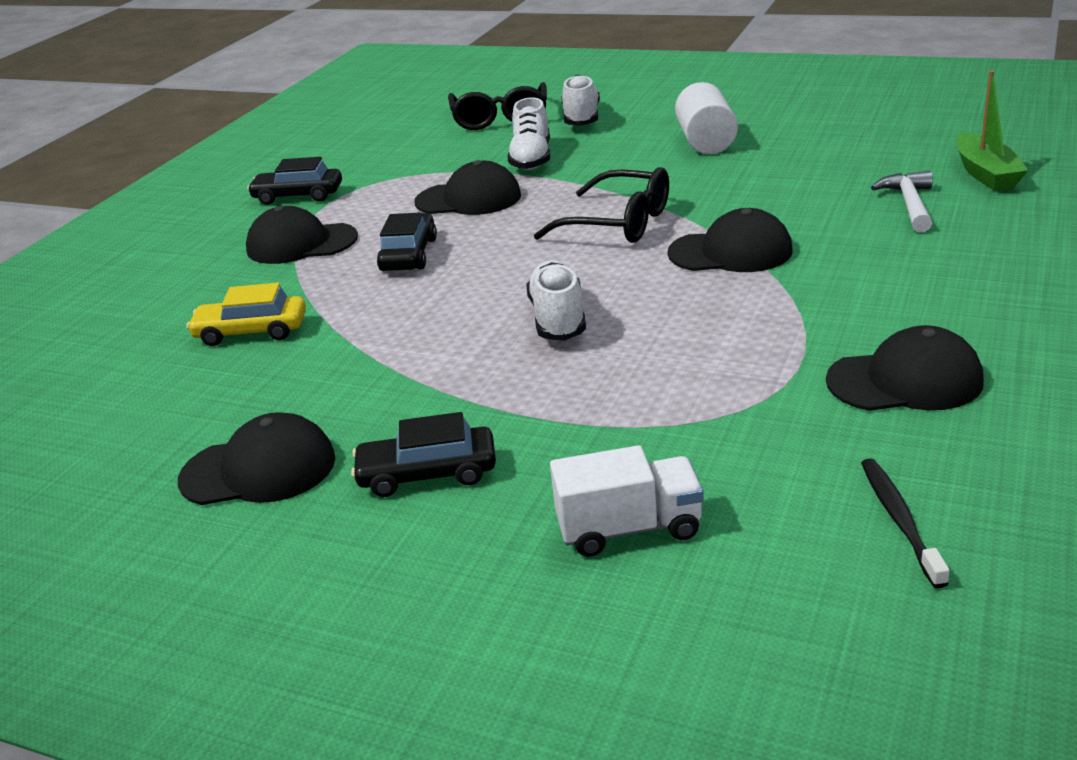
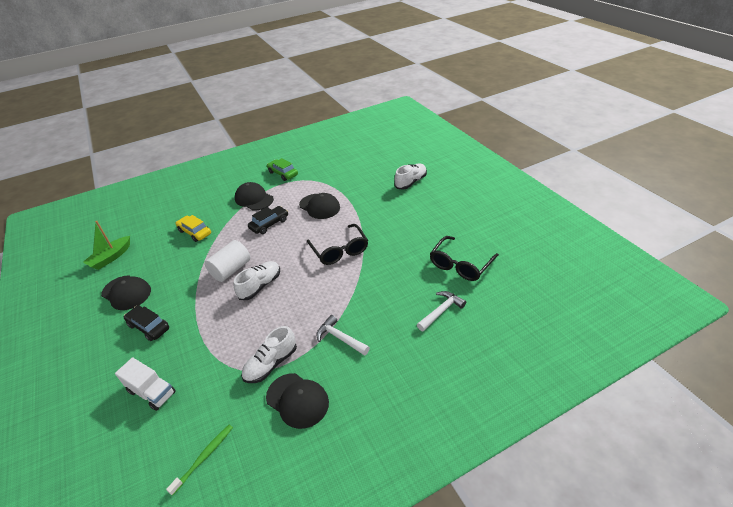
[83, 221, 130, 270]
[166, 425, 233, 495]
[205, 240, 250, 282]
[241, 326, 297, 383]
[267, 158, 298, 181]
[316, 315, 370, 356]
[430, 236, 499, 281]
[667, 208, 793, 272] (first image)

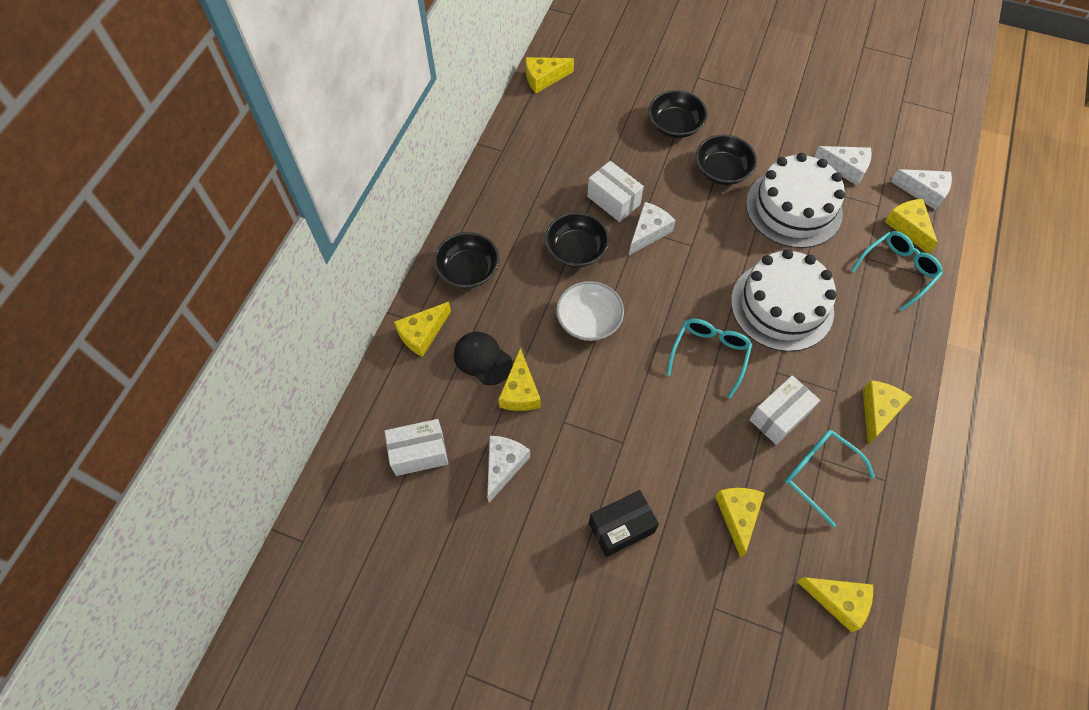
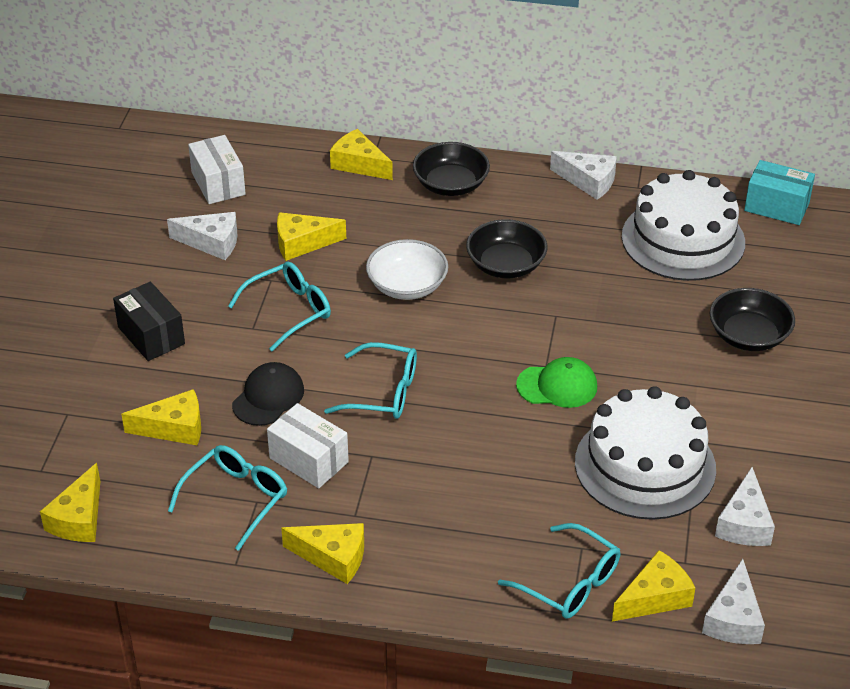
[228, 261, 331, 351]
[232, 362, 304, 426]
[516, 357, 597, 408]
[550, 151, 617, 200]
[622, 170, 745, 281]
[744, 160, 815, 225]
[587, 161, 644, 222] (first image)
[696, 134, 757, 185] (first image)

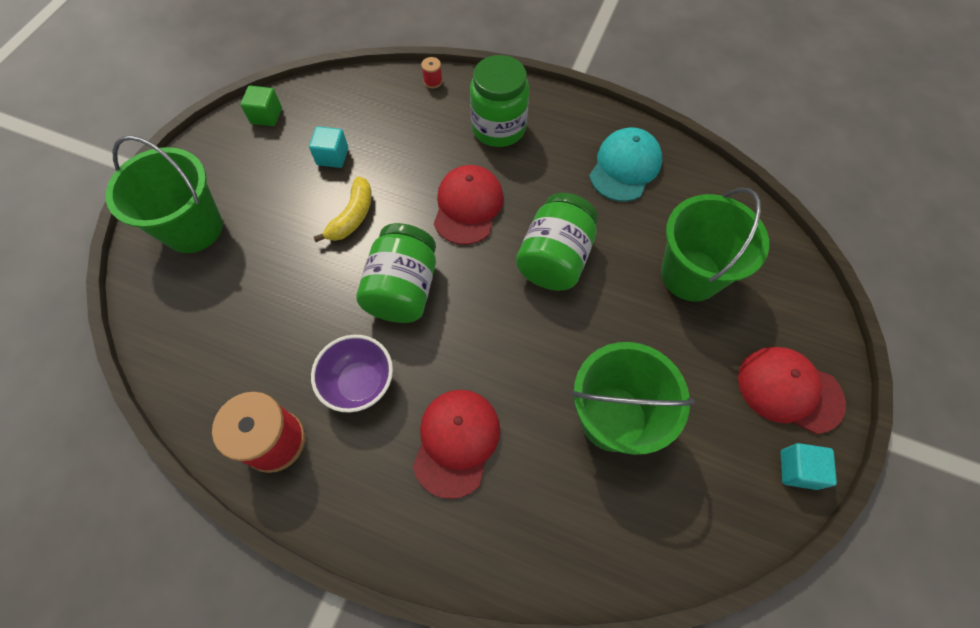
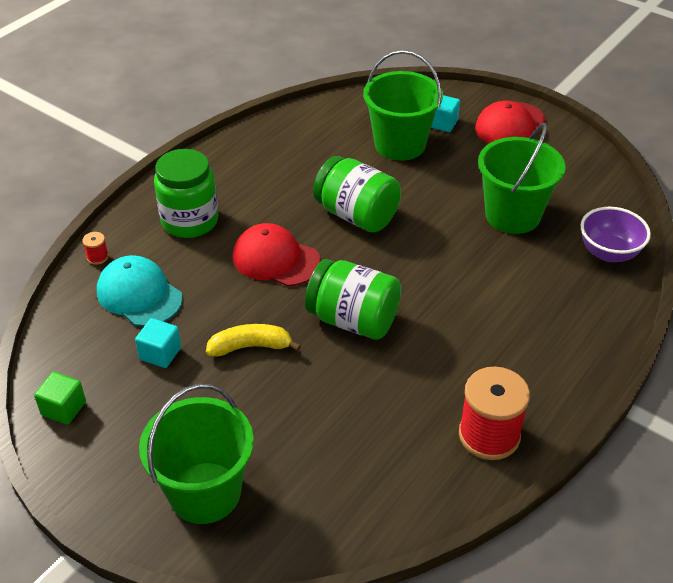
[97, 255, 183, 327]
[206, 324, 301, 356]
[431, 95, 460, 132]
[581, 207, 651, 262]
[413, 390, 500, 499] (first image)

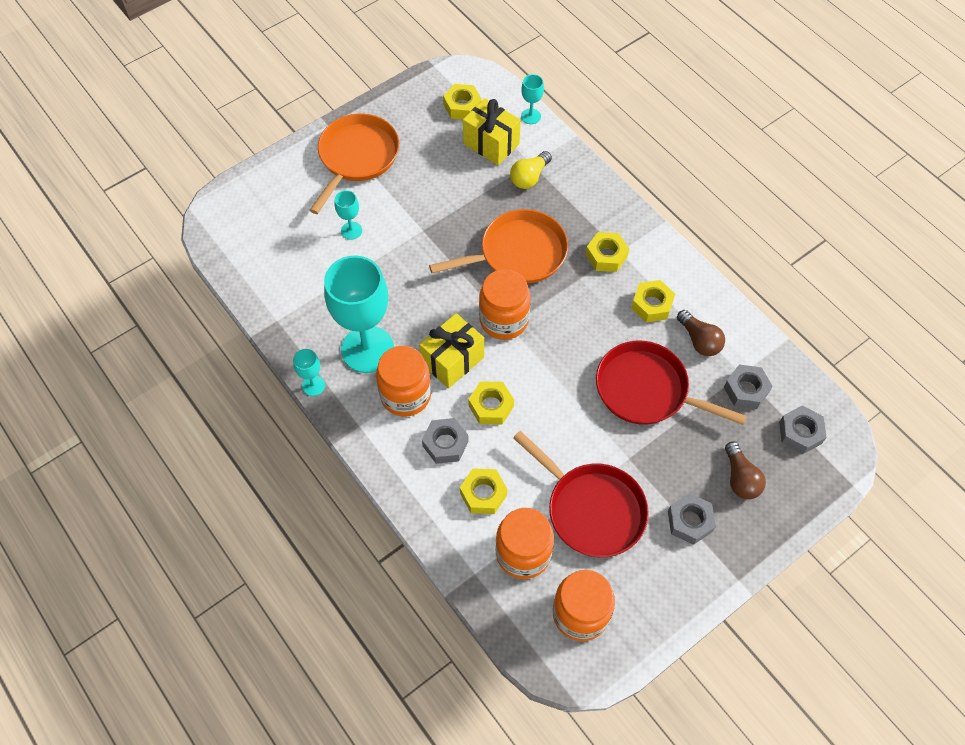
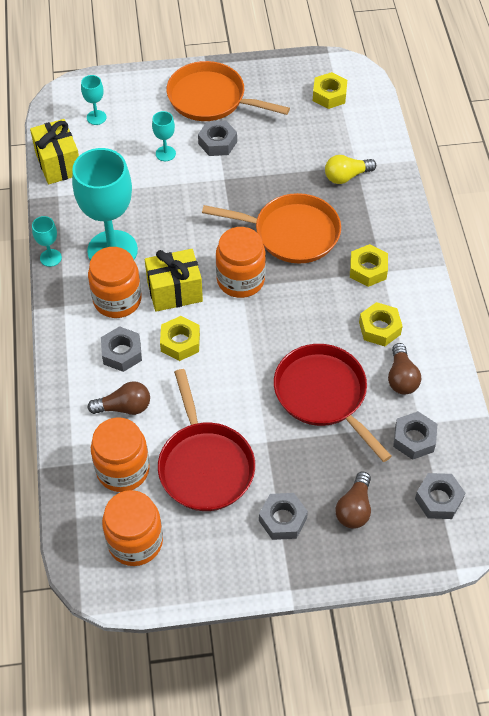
[30, 119, 79, 184]
[81, 75, 107, 125]
[87, 381, 150, 415]
[166, 61, 290, 121]
[198, 120, 237, 156]

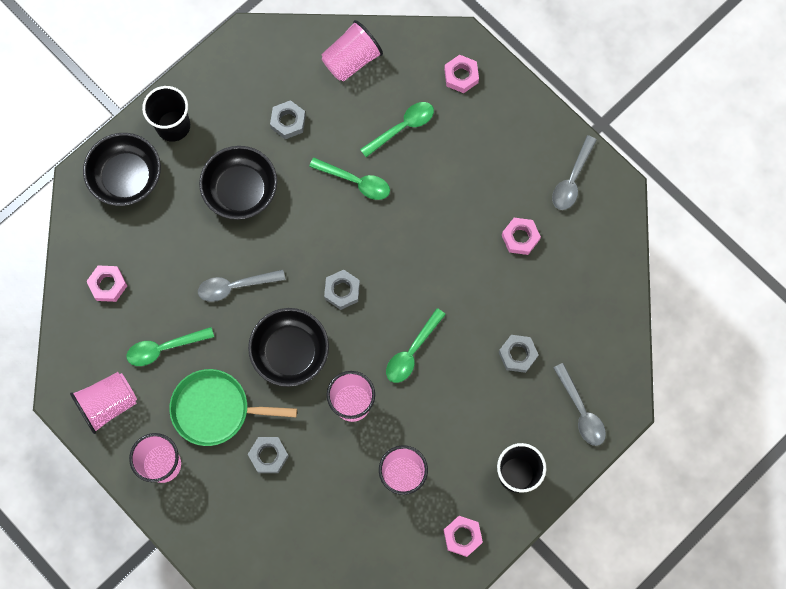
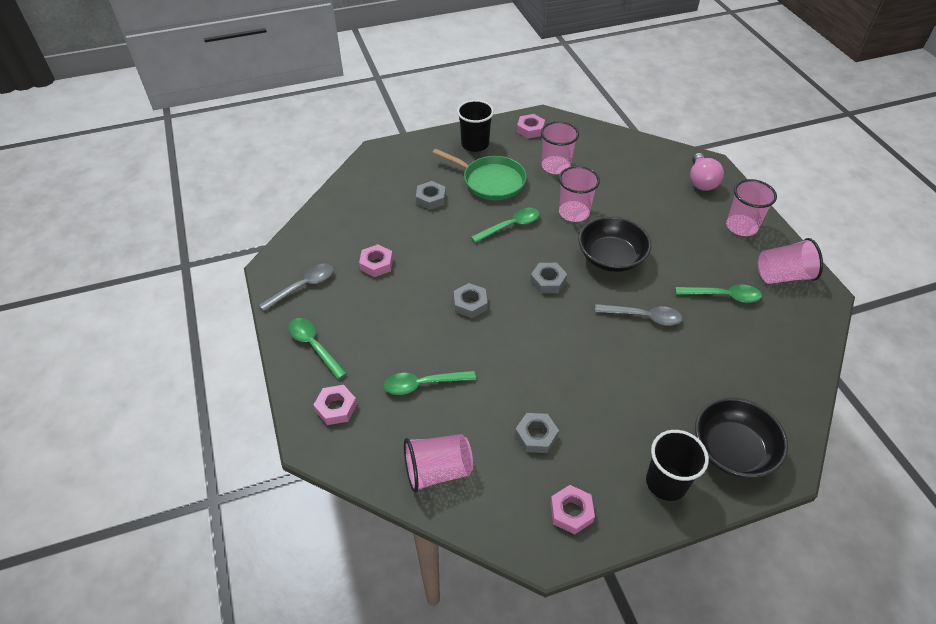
[288, 318, 347, 380]
[432, 149, 527, 200]
[454, 283, 488, 318]
[550, 485, 595, 535]
[690, 153, 724, 191]
[199, 146, 277, 220] (first image)
[554, 363, 606, 446] (first image)

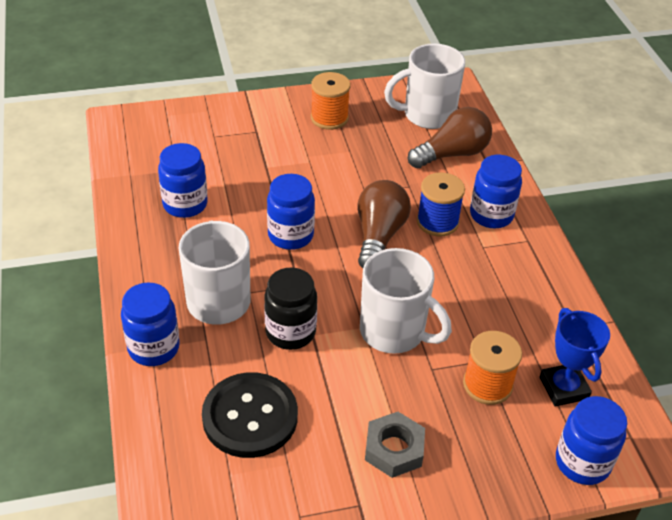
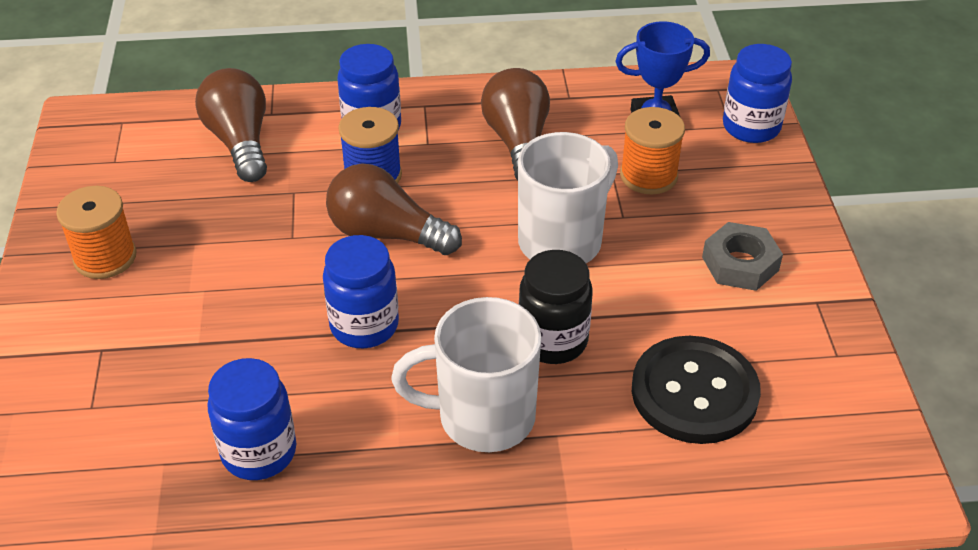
[481, 68, 550, 180]
[121, 283, 180, 366] (first image)
[384, 44, 465, 129] (first image)

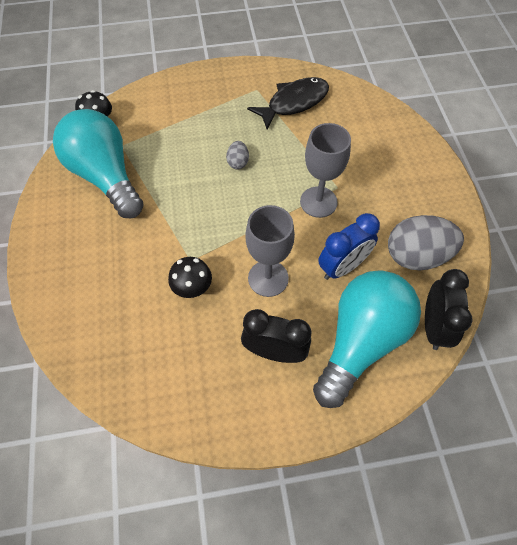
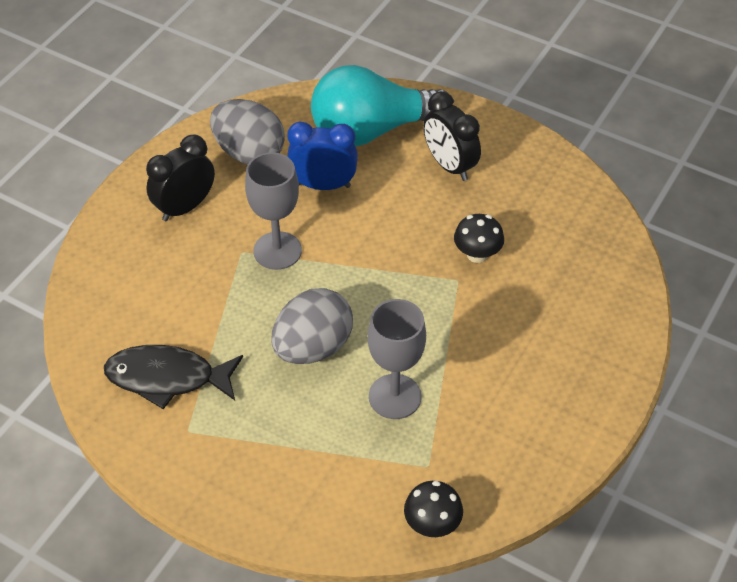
[146, 135, 215, 221]
[271, 288, 353, 364]
[367, 299, 426, 419]
[53, 109, 144, 218] (first image)

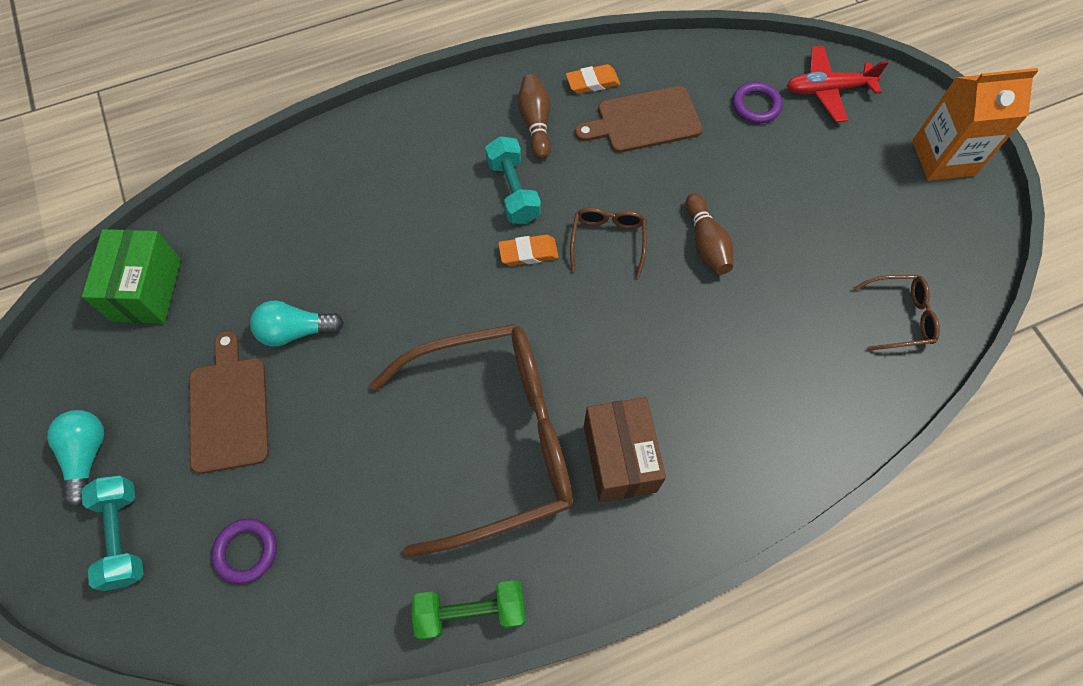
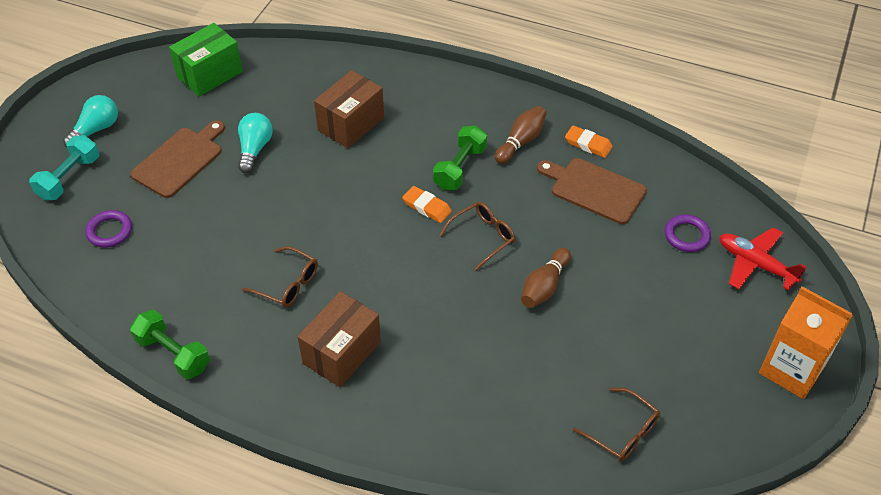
[238, 113, 273, 173]
[242, 246, 318, 308]
[314, 70, 384, 148]
[433, 125, 487, 190]

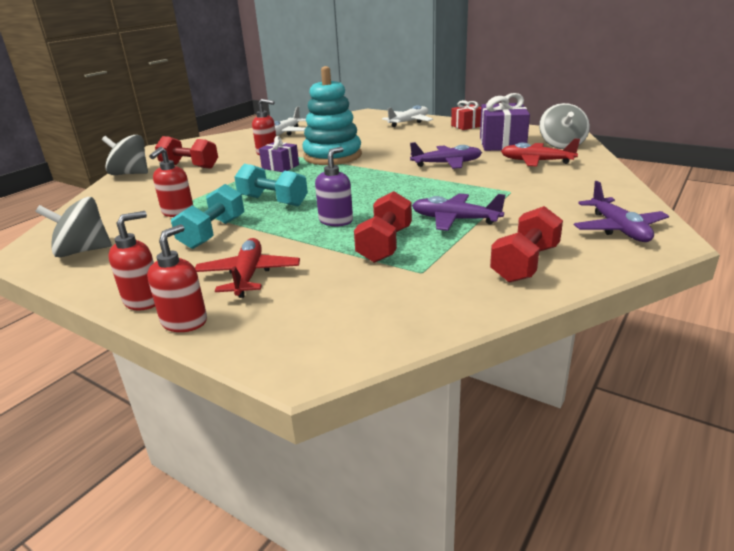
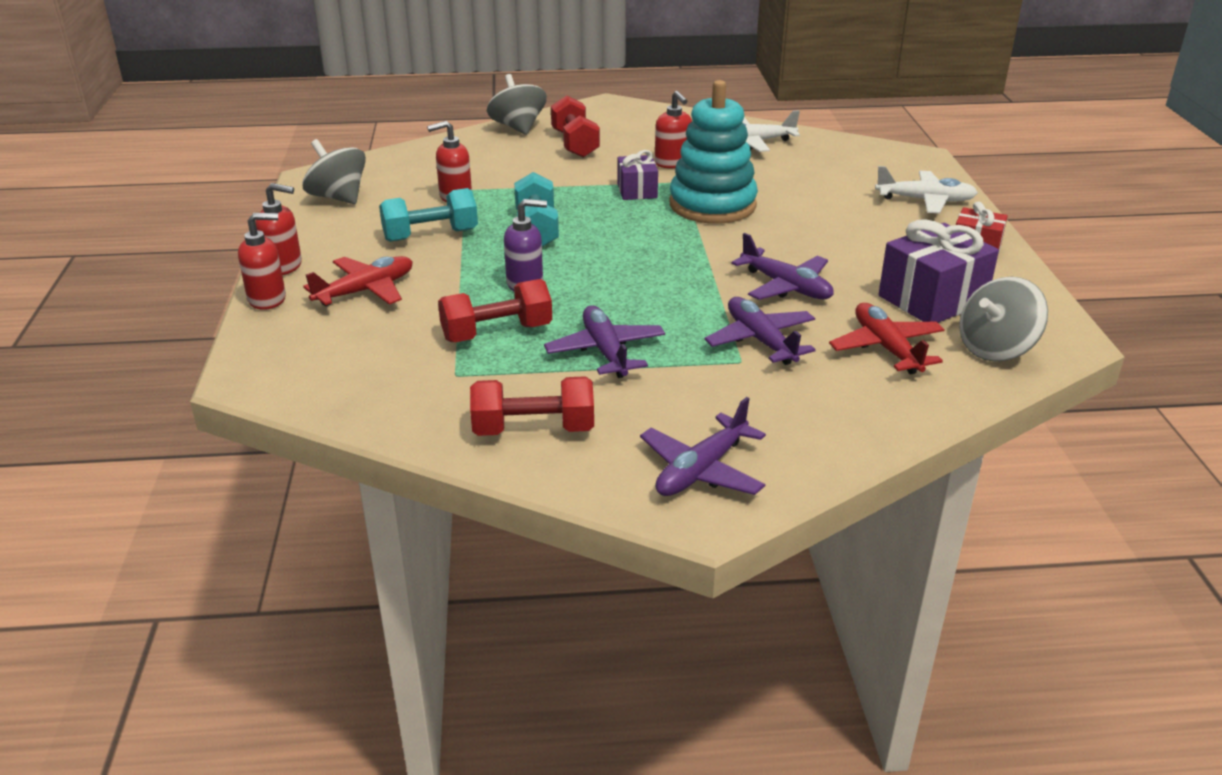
[704, 297, 816, 365]

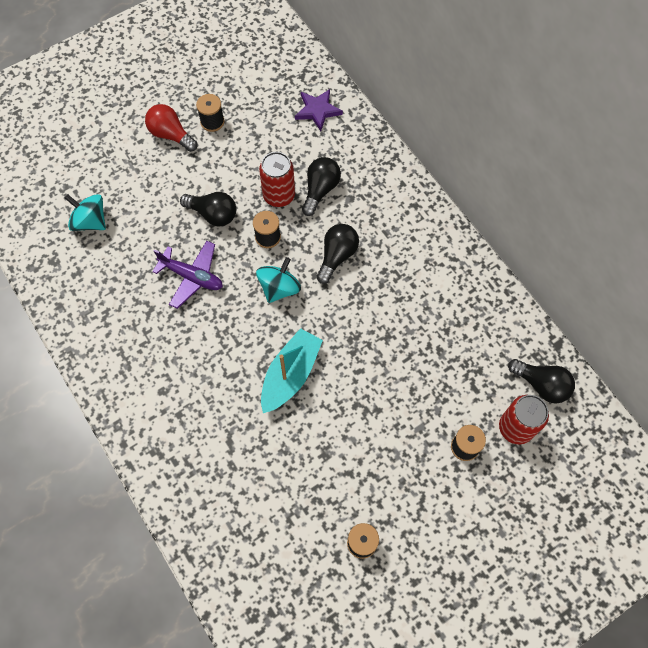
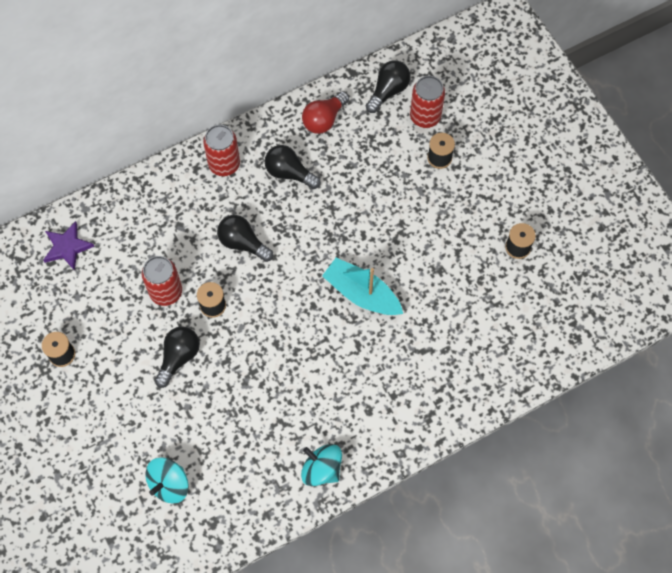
[203, 125, 240, 176]
[265, 145, 321, 189]
[301, 444, 342, 486]
[302, 91, 349, 134]
[152, 241, 223, 309] (first image)

